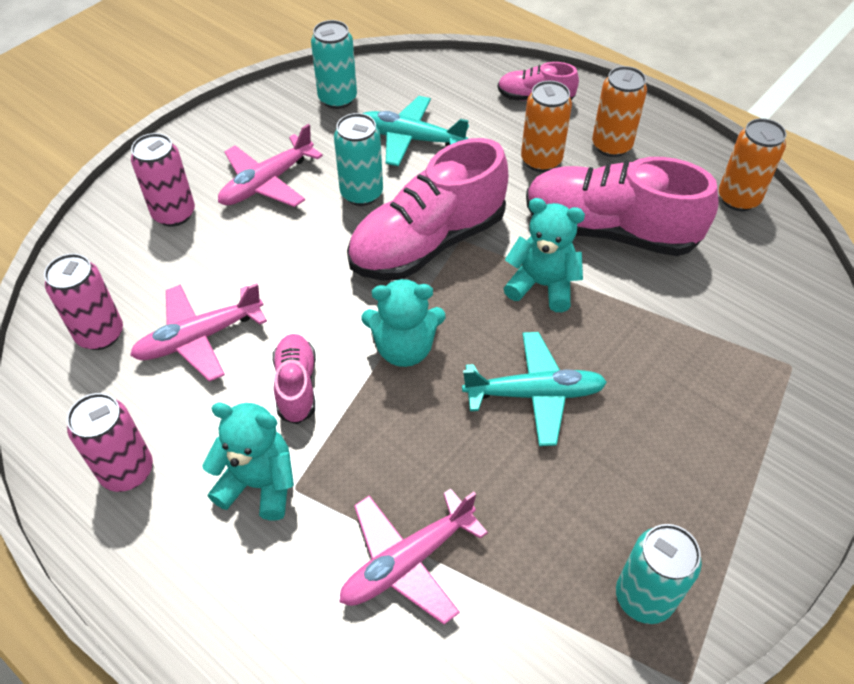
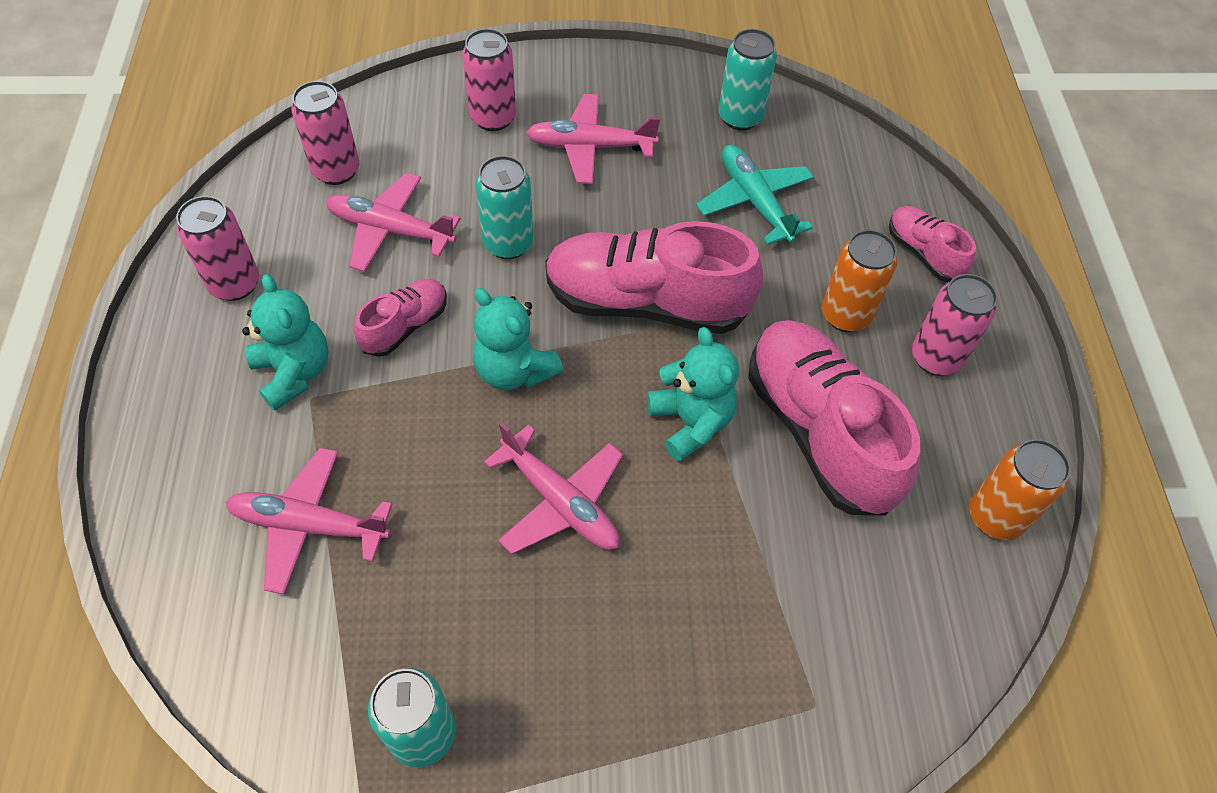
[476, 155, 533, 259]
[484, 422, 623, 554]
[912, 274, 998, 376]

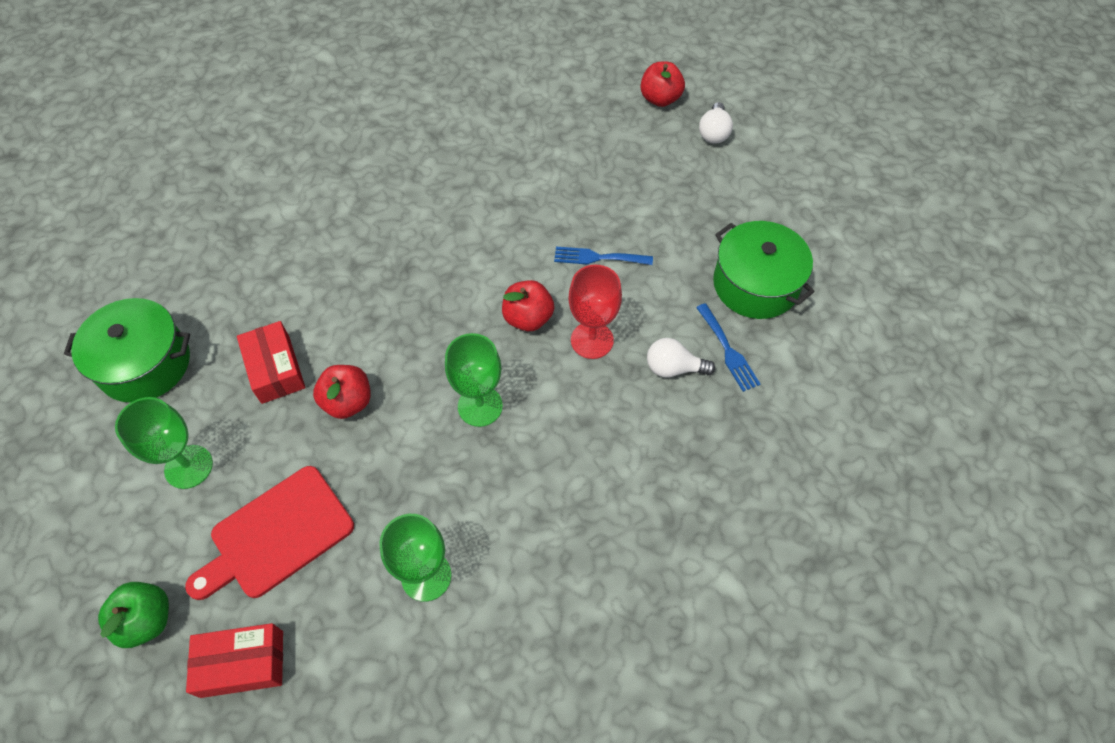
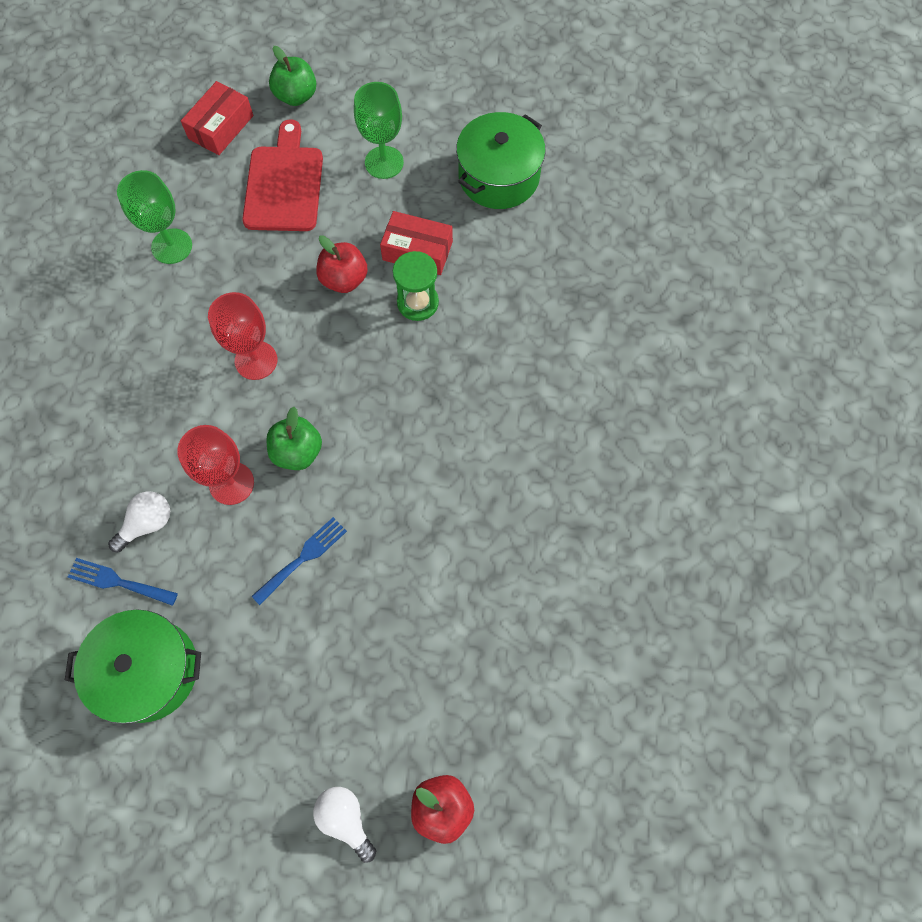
[208, 292, 277, 380]
[266, 407, 322, 470]
[393, 251, 439, 321]

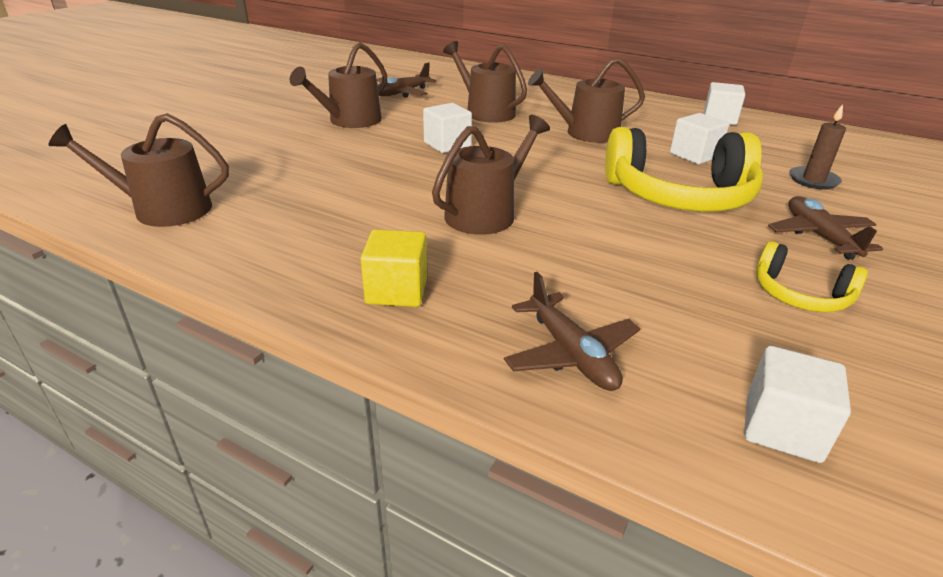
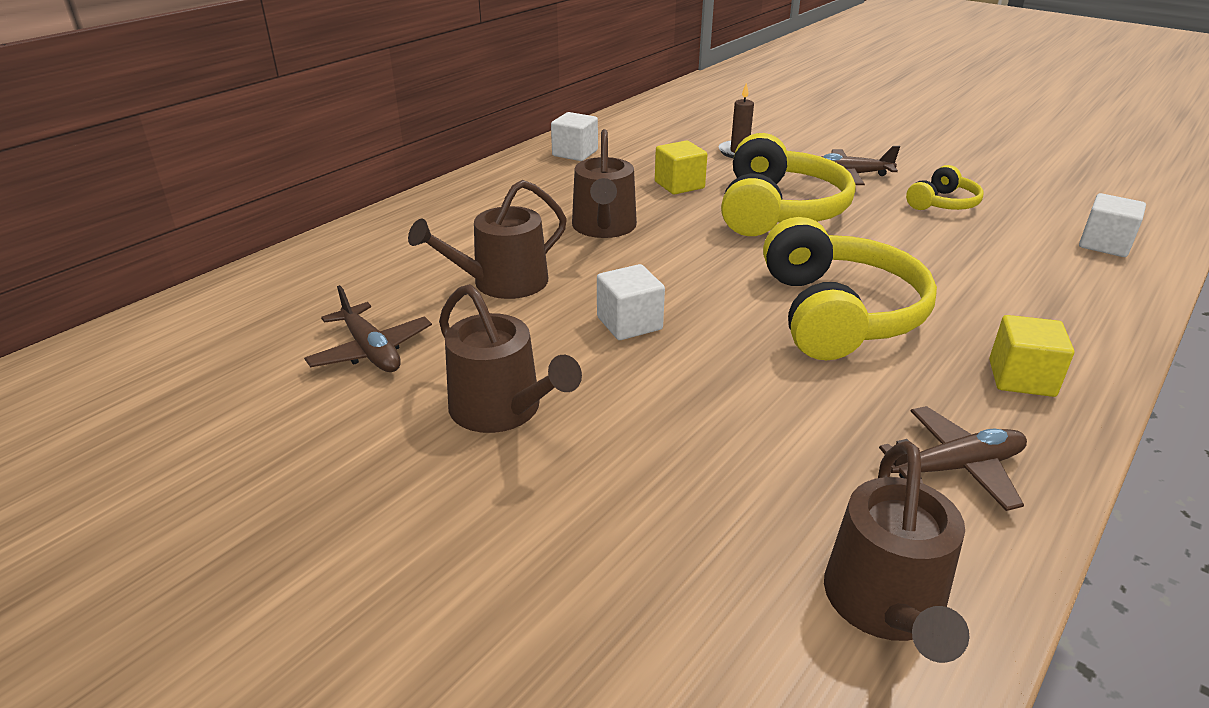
[655, 140, 708, 195]
[763, 217, 937, 360]
[879, 406, 1027, 511]

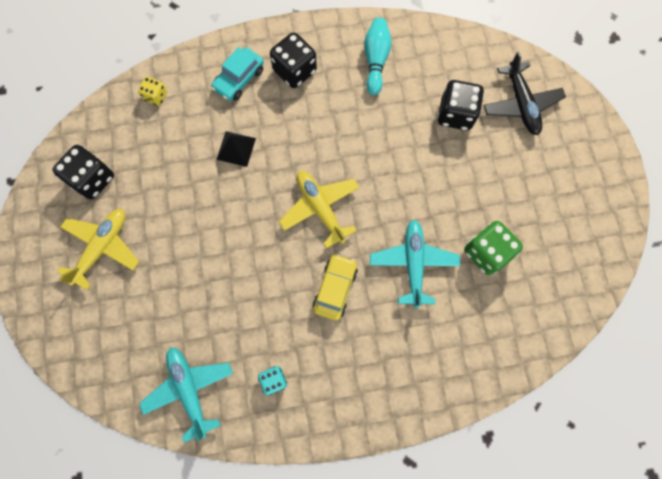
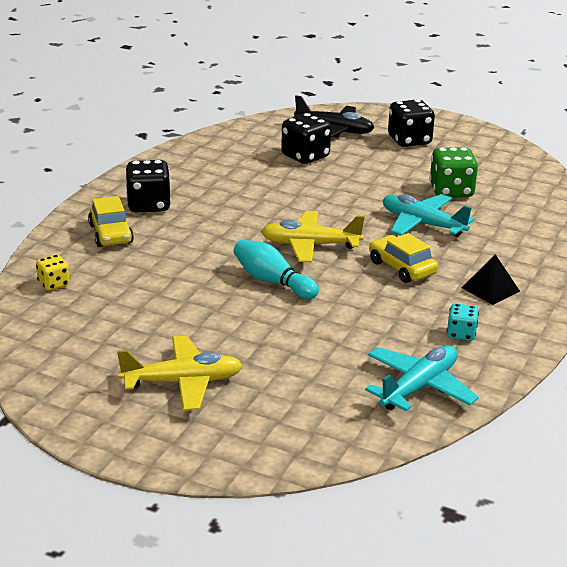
[88, 196, 134, 247]
[117, 336, 243, 411]
[234, 239, 319, 299]
[365, 345, 479, 411]
[388, 99, 435, 147]
[462, 254, 520, 305]

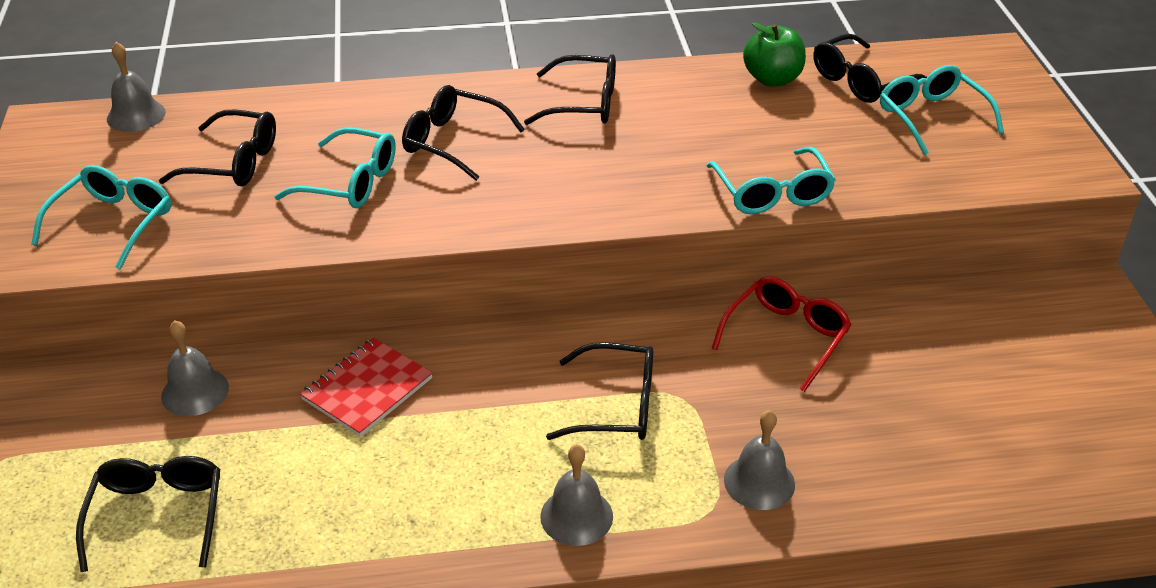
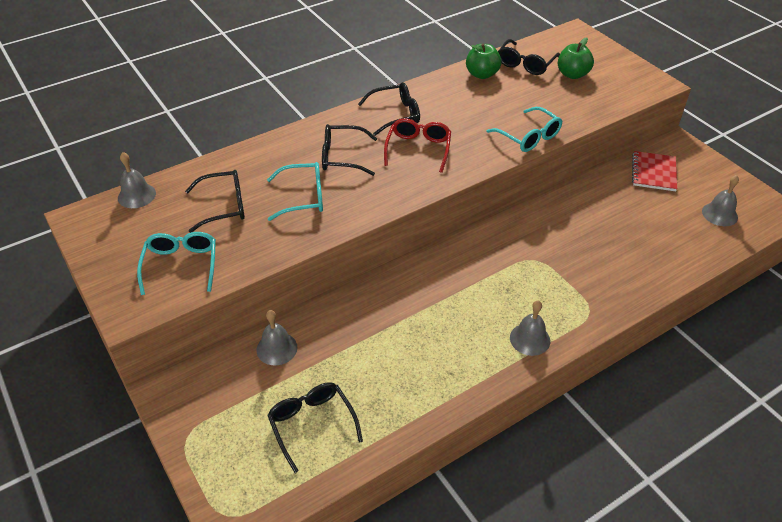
[384, 118, 451, 173]
[558, 37, 594, 79]
[632, 151, 677, 191]
[702, 175, 739, 226]
[546, 342, 653, 440] (first image)

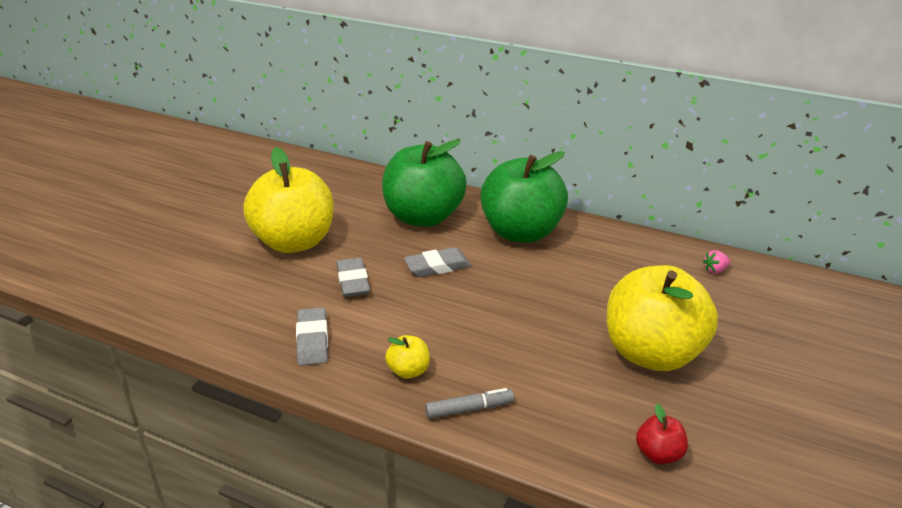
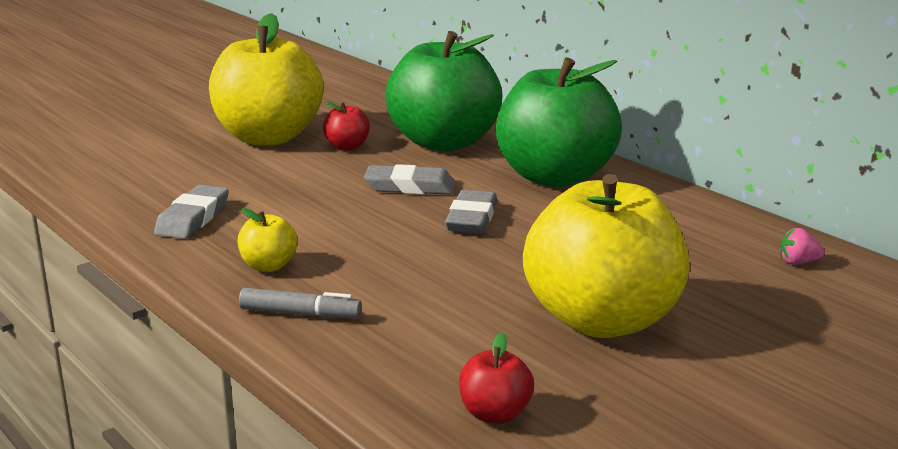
[323, 101, 370, 151]
[445, 190, 497, 234]

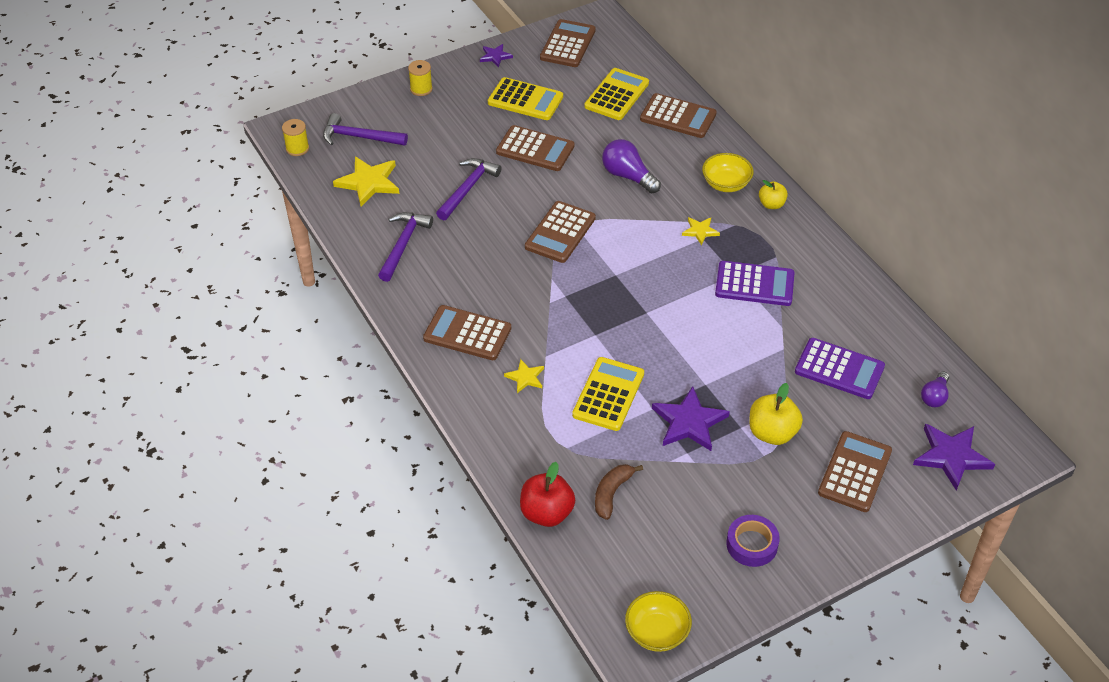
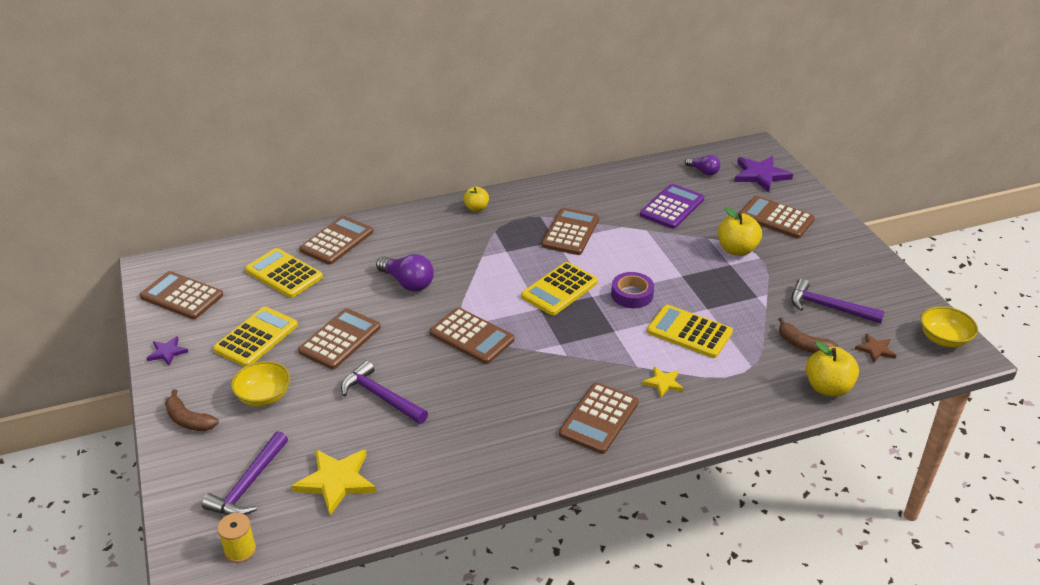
[165, 389, 219, 431]
[231, 361, 290, 407]
[376, 254, 434, 291]
[521, 262, 598, 316]
[541, 208, 599, 255]
[611, 272, 654, 308]
[791, 278, 885, 323]
[806, 341, 859, 397]
[855, 333, 896, 363]
[652, 386, 730, 451] (first image)
[682, 217, 720, 246] (first image)

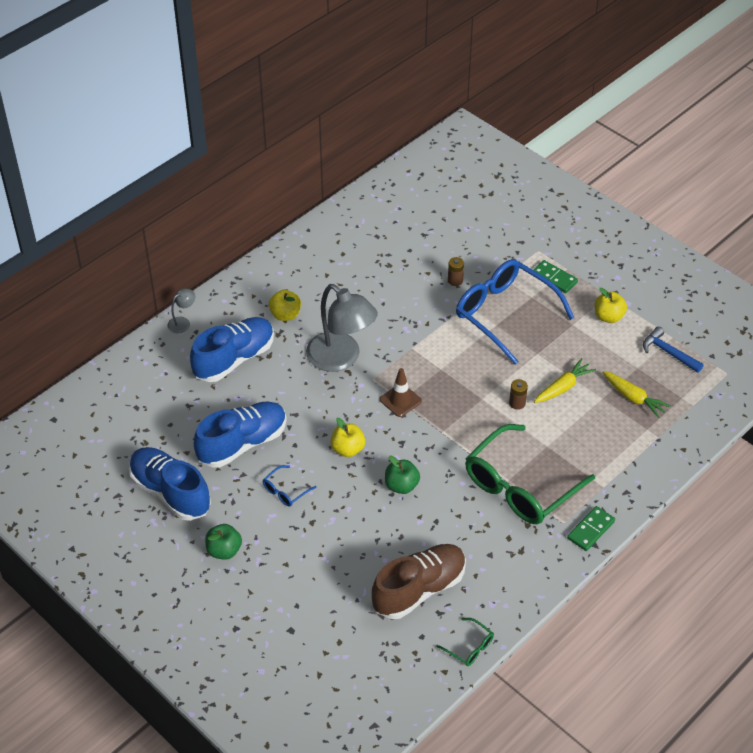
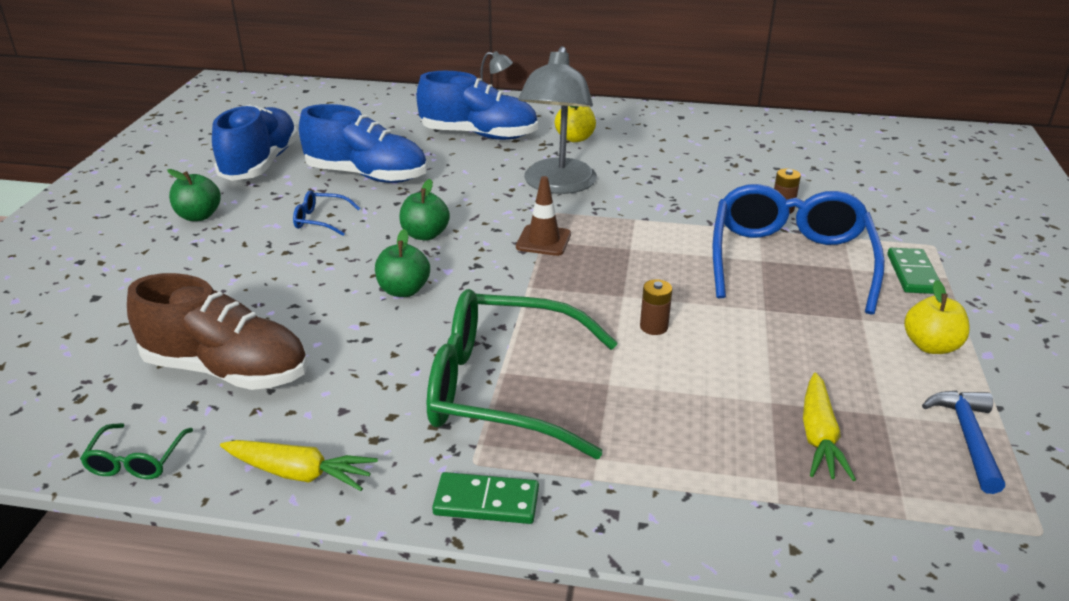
[220, 440, 378, 491]
[399, 179, 450, 241]

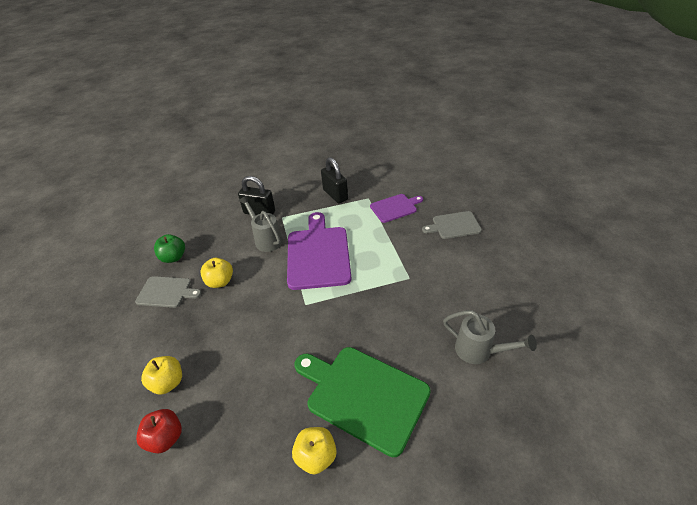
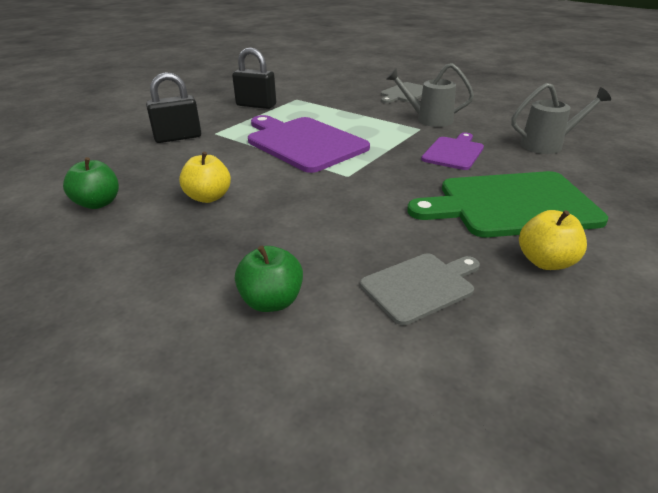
[235, 245, 303, 312]
[360, 253, 480, 325]
[386, 63, 474, 127]
[421, 132, 484, 170]
[136, 409, 182, 453] (first image)

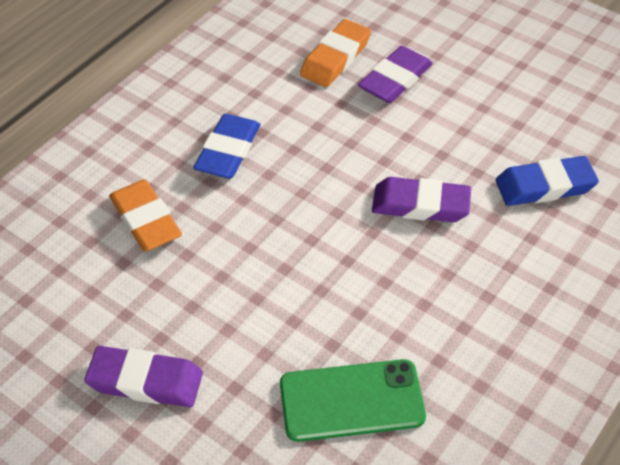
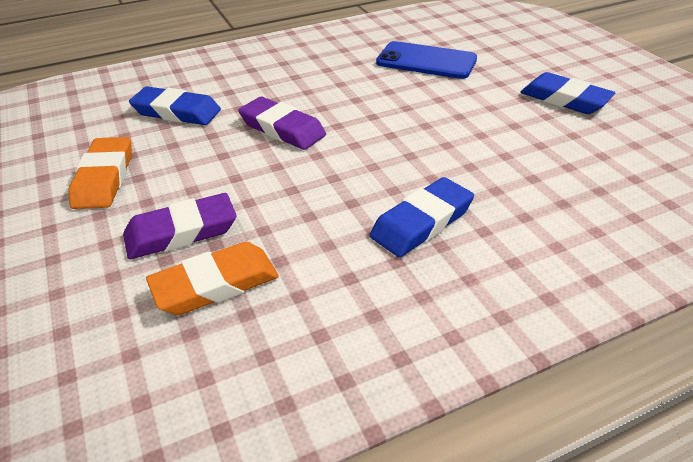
[68, 137, 132, 209]
[376, 41, 477, 79]
[520, 72, 615, 114]

